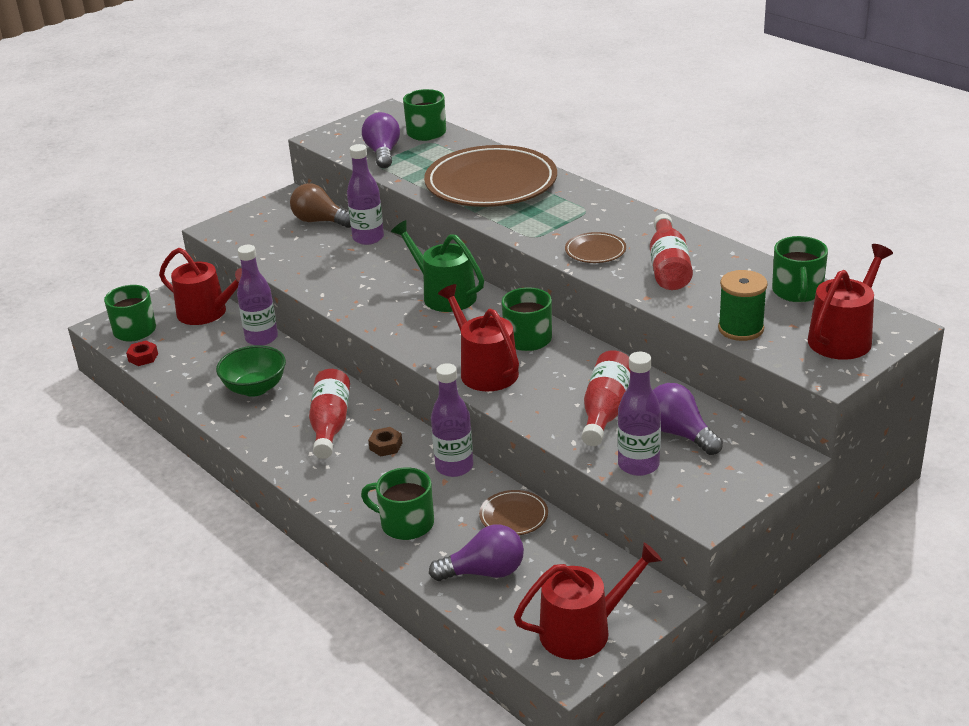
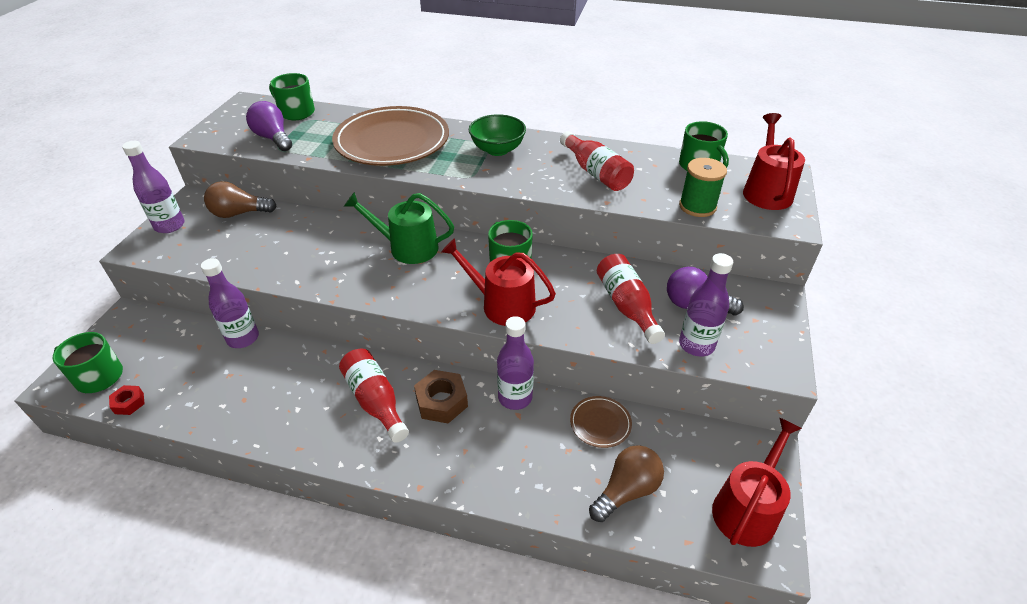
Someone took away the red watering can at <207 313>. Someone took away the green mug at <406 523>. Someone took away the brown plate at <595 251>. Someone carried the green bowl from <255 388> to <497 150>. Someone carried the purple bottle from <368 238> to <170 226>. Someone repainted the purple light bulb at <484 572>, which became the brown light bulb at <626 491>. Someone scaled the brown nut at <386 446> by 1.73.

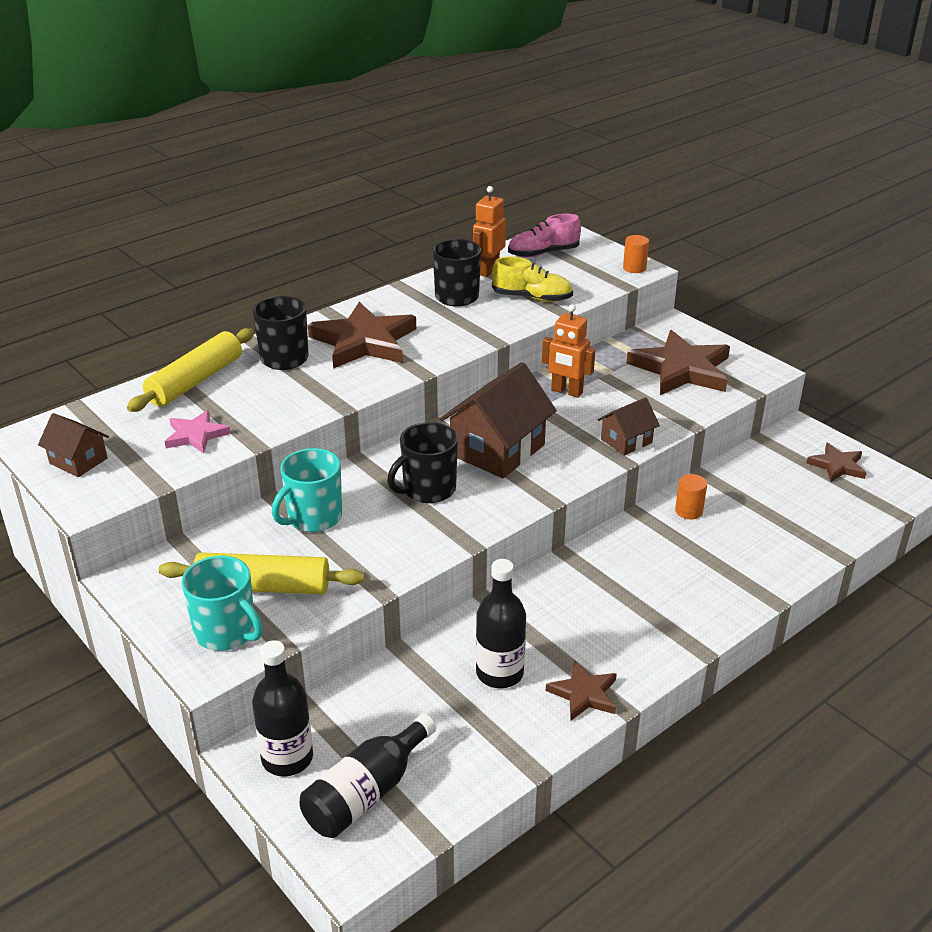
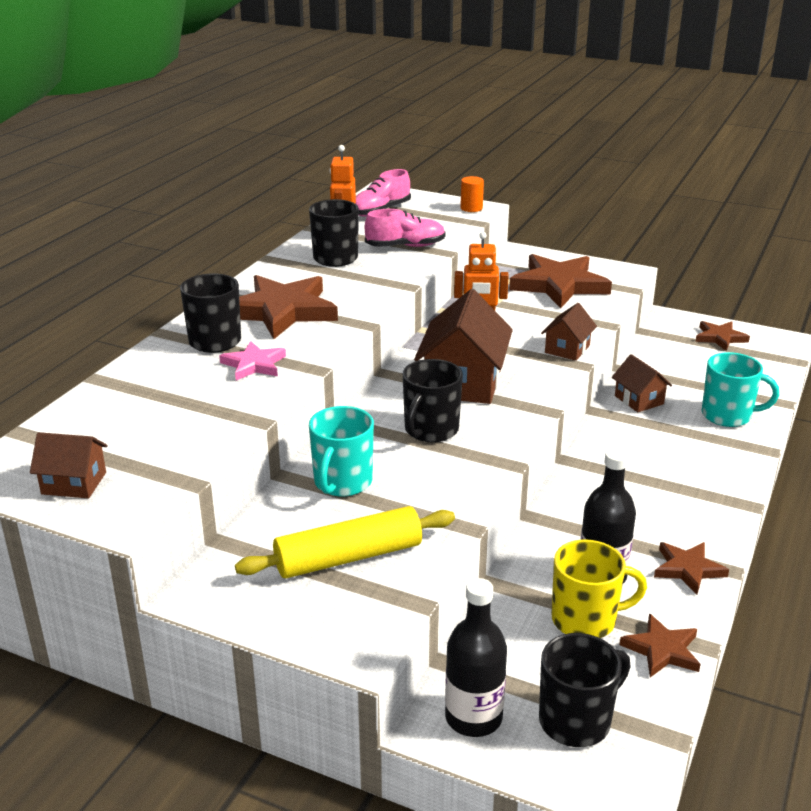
Someone took away the yellow rolling pin at <195 381>. Someone put down the yellow mug at <586 620>. Someone put down the brown star at <662 650>. Someone carried the pink star from <196 435> to <254 364>. Someone carried the turquoise mug from <227 632> to <728 415>. Someone swapped the black bottle at <366 792> for the black mug at <576 720>. Someone swapped the orange cylinder at <688 511> for the brown house at <639 400>. Someone repainted the yellow shoe at <532 298>, which became the pink shoe at <405 246>.

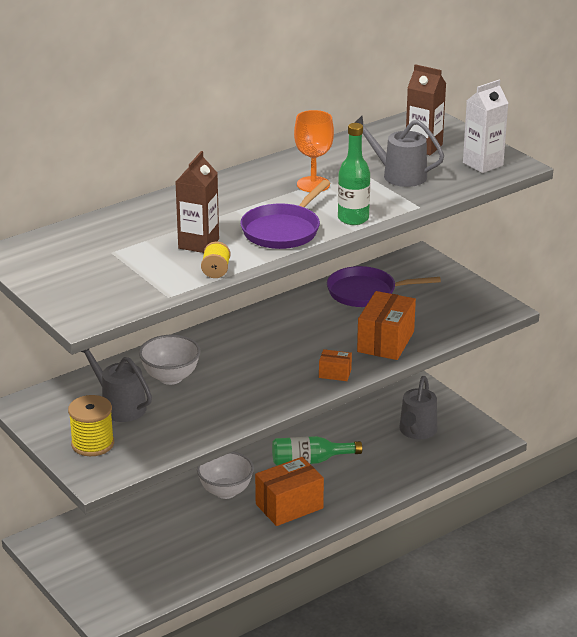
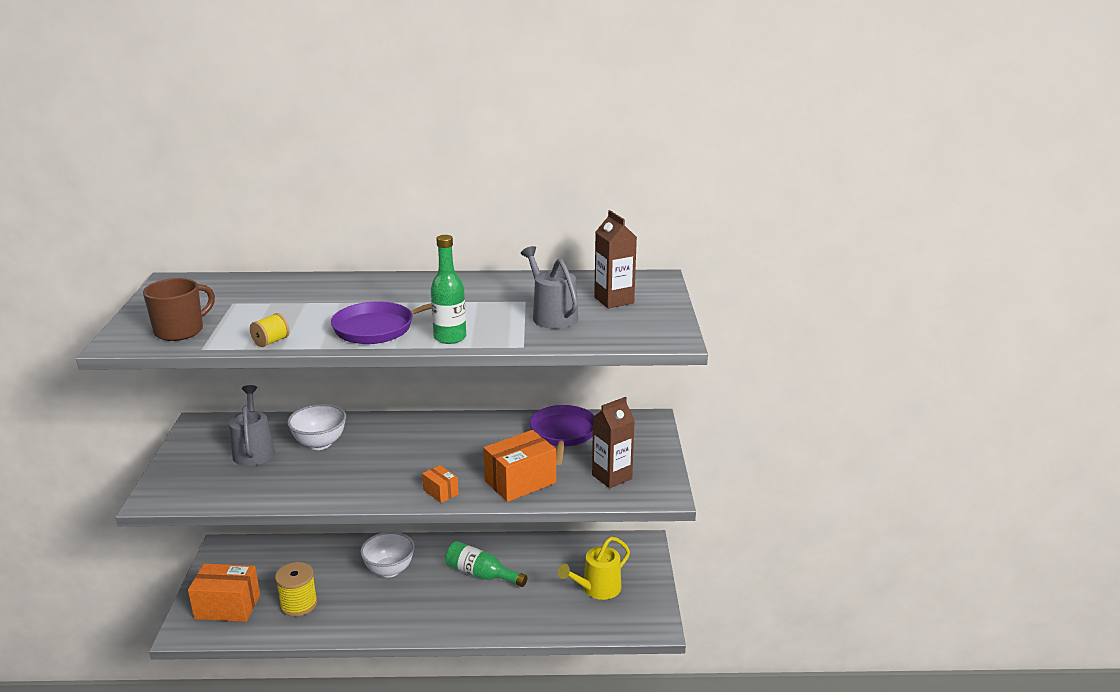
Someone took away the orange goblet at <313 184>. Someone took away the white carton at <483 164>. Someone put down the brown mug at <181 331>. Someone carried the yellow spool from <92 444> to <298 604>. Someone carried the brown carton from <198 244> to <612 477>. Someone carried the orange box from <289 506> to <227 606>. Someone repainted the grey watering can at <417 431>, which became the yellow watering can at <597 589>. Someone rotated the purple pan at <366 292> by 60 degrees clockwise.

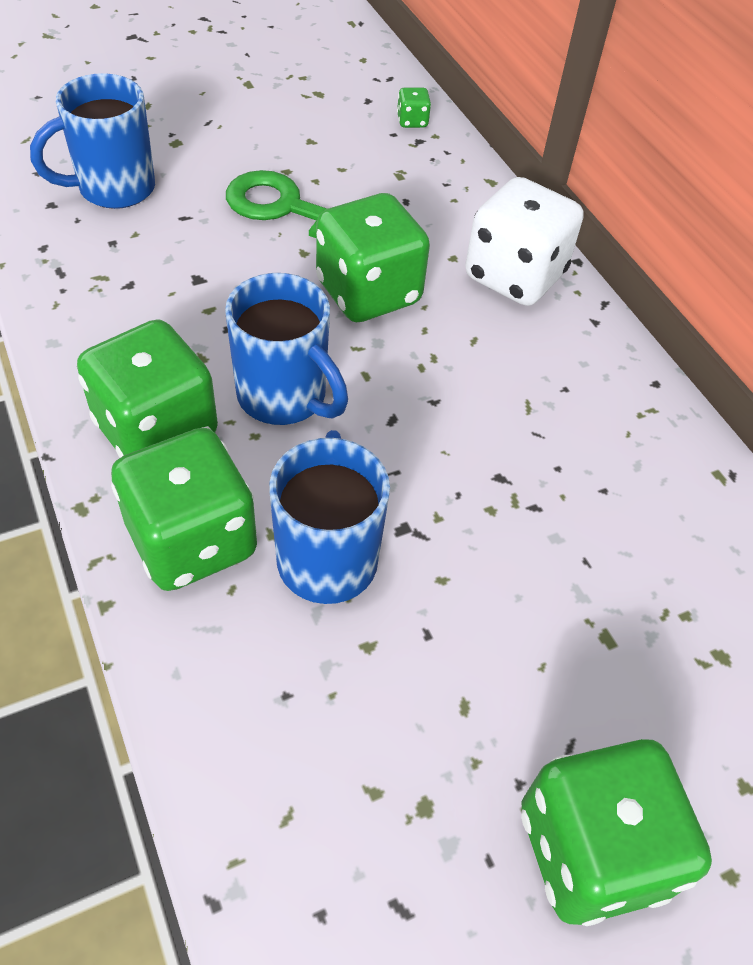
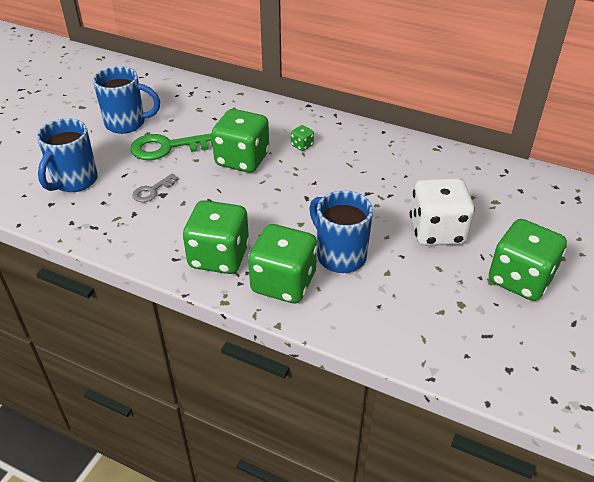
Someone put down the grey key at <152 191>. Someone carried the blue mug from <285 397> to <127 123>. Someone carried the green dice from <412 121> to <302 145>. Someone carried the white dice from <514 276> to <437 231>.

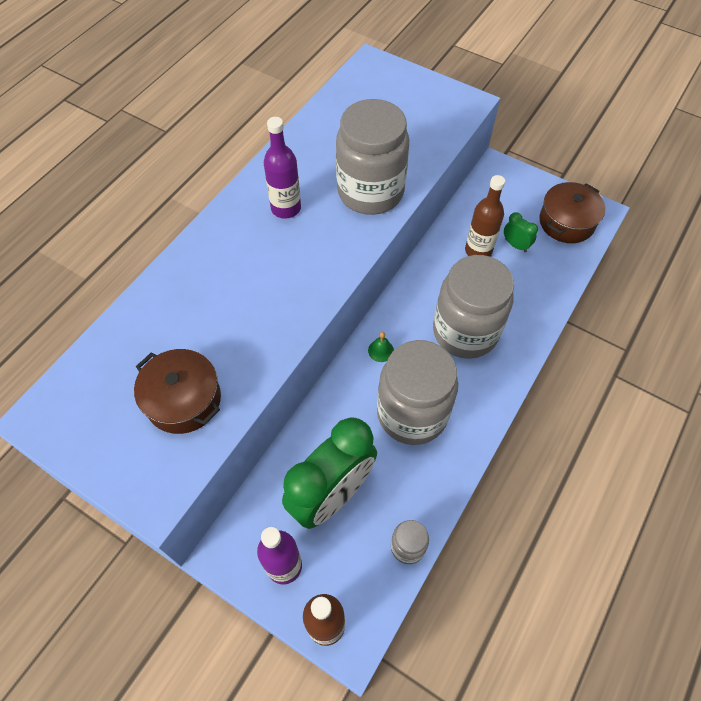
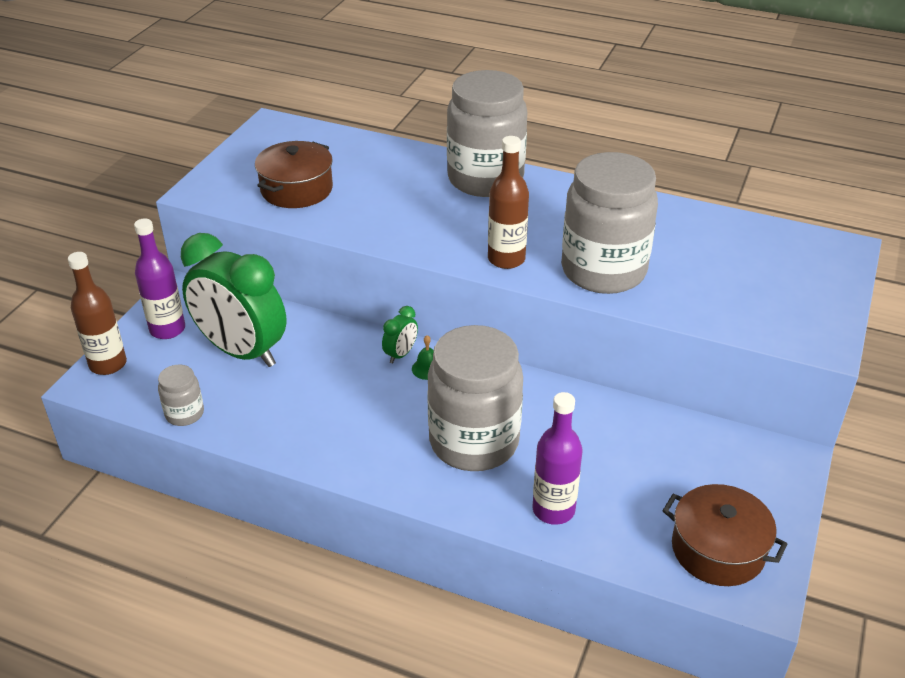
Someone carried the purple bottle from <286 208> to <553 510>. Someone carried the grey jar from <412 414> to <485 179>. Someone carried the brown bottle from <478 251> to <506 259>. Someone carried the green clock from <515 245> to <400 354>.

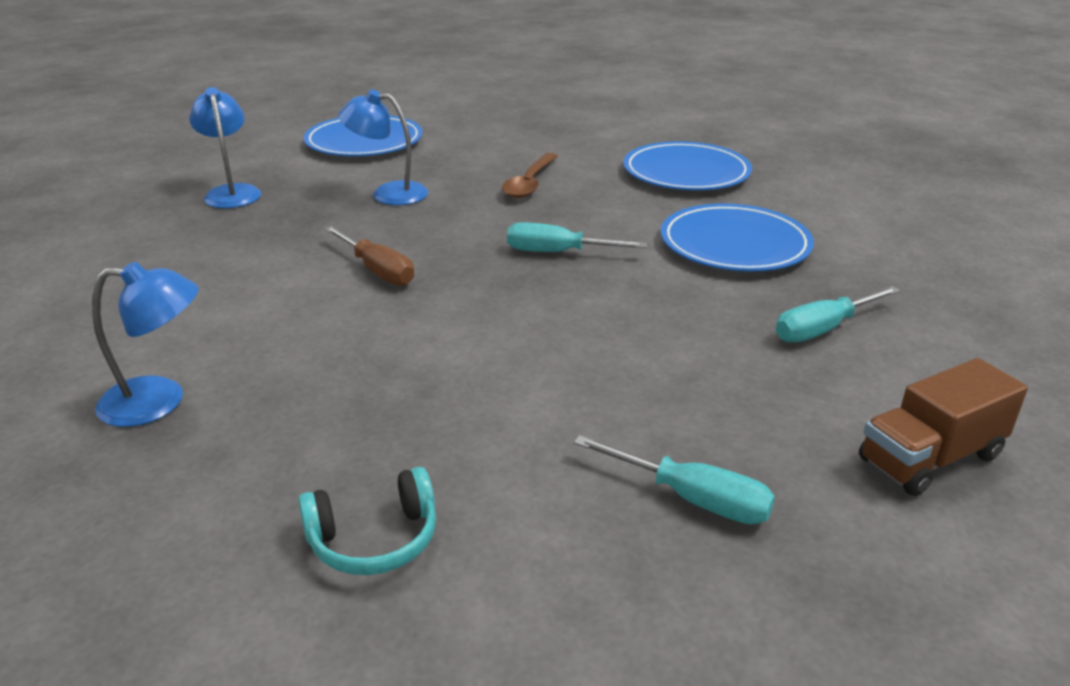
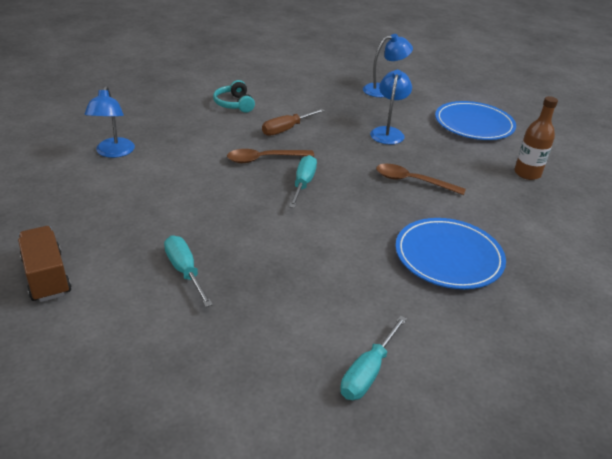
Someone took away the blue plate at <734 244>. Someone put down the brown spoon at <264 159>. Someone put down the brown bottle at <527 173>. Someone carried the blue lamp from <159 401> to <113 152>. Someone carried the turquoise headphones from <374 539> to <234 104>. Someone carried the turquoise screwdriver from <693 499> to <367 373>.

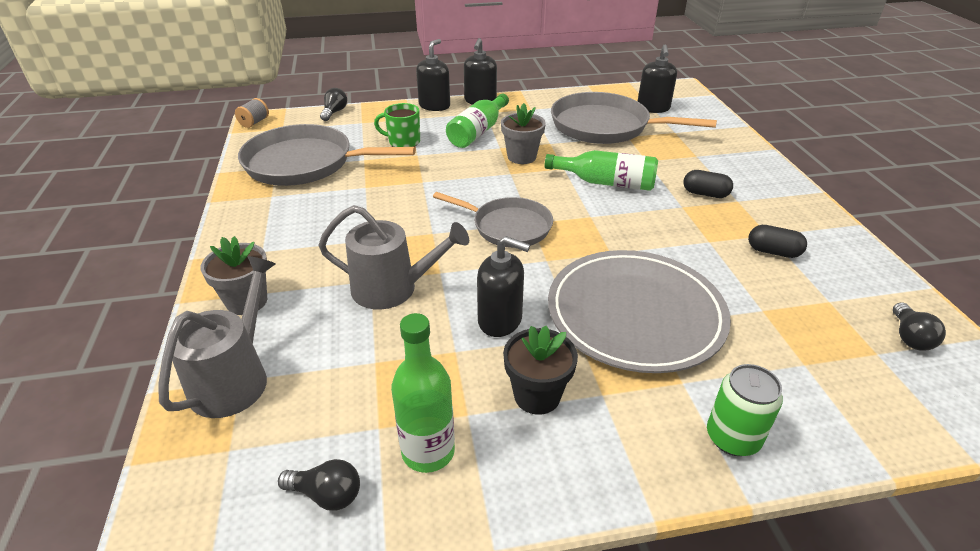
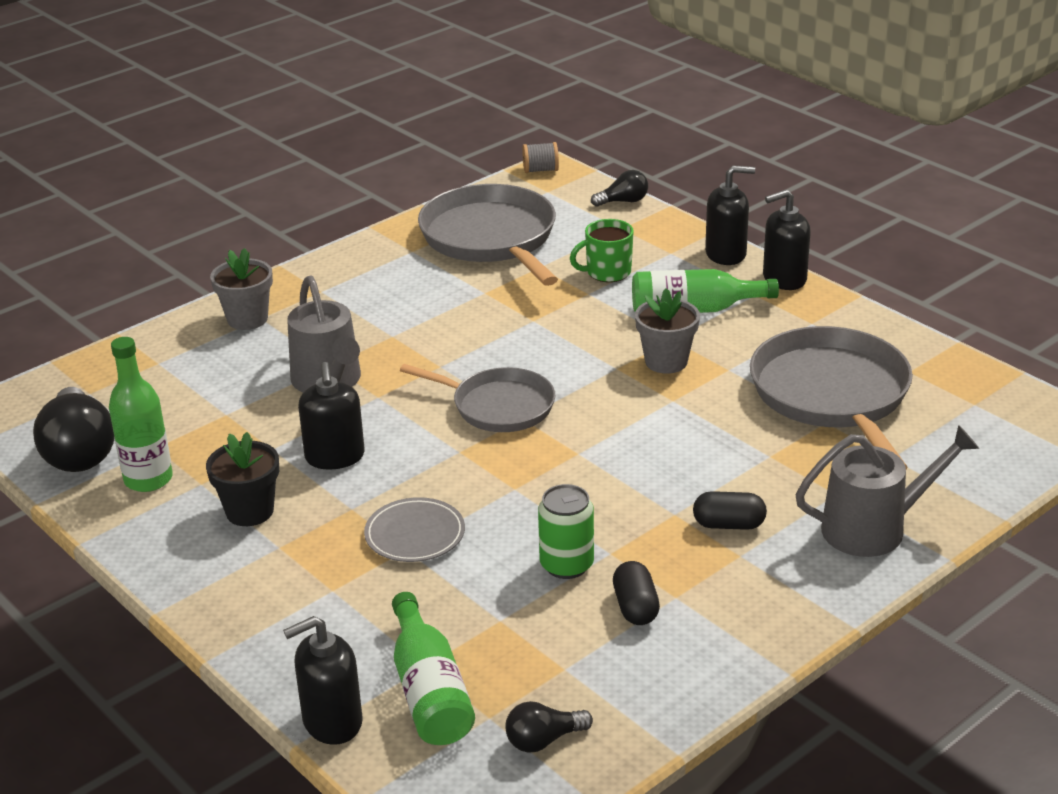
Someone carried the grey watering can from <235 378> to <874 528>. Someone carried the green bottle from <606 183> to <429 691>. Someone carried the black soap dispenser from <653 108> to <332 721>. Someone carried the green can from <732 438> to <566 565>. Someone rotated the green mug at <403 142> by 90 degrees counterclockwise. Someone rotated the grey pan at <508 227> by 60 degrees counterclockwise. Someone rotated the black capsule at <705 194> by 75 degrees counterclockwise. Someone scaled the black light bulb at <326 494> by 1.94. Someone scaled the grey plate at <635 314> by 0.48.

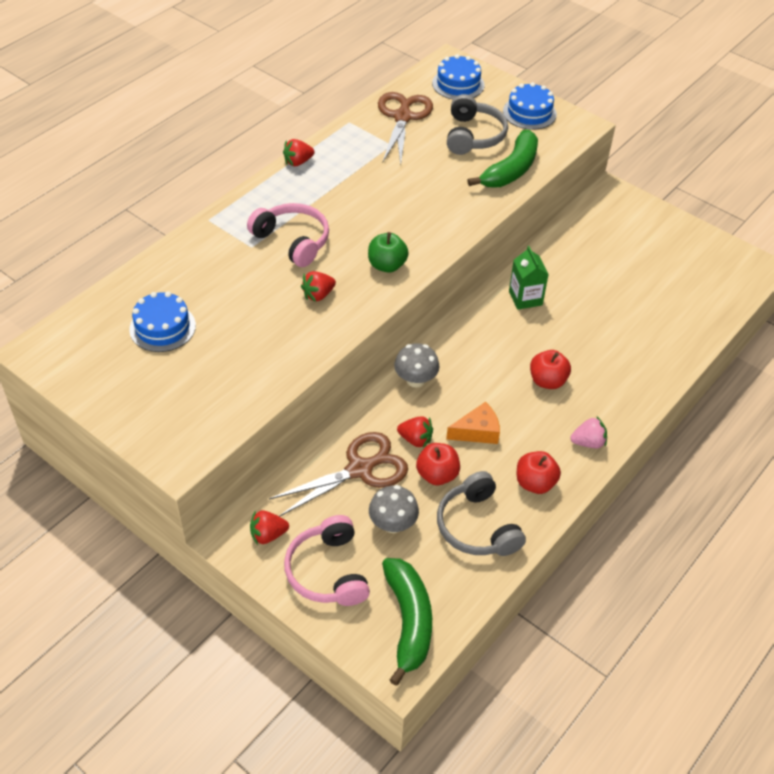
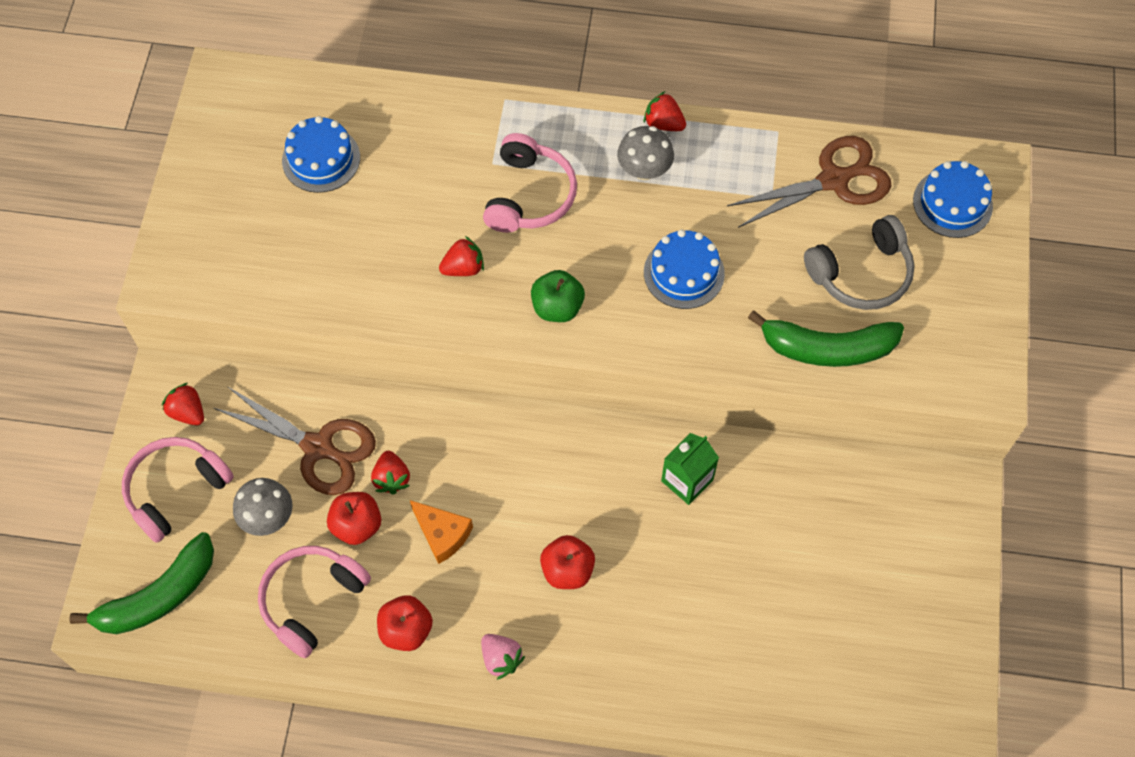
Someone carried the grey mushroom from <415 380> to <644 169>. Someone carried the blue cake from <529 113> to <684 273>. Someone repainted the grey headphones at <477 526>, which became the pink headphones at <312 600>. Someone rotated the red strawberry at <318 295> by 135 degrees clockwise.

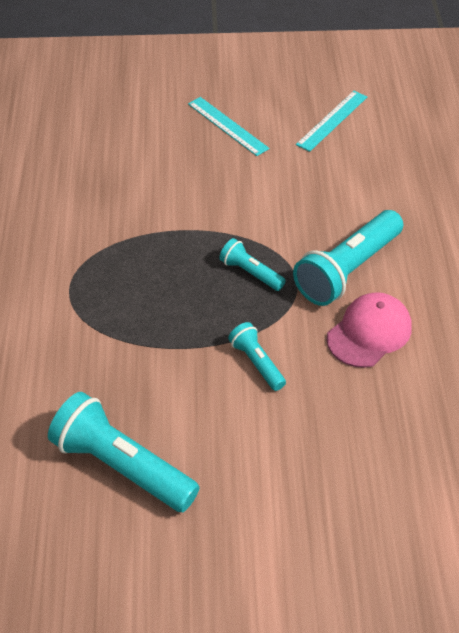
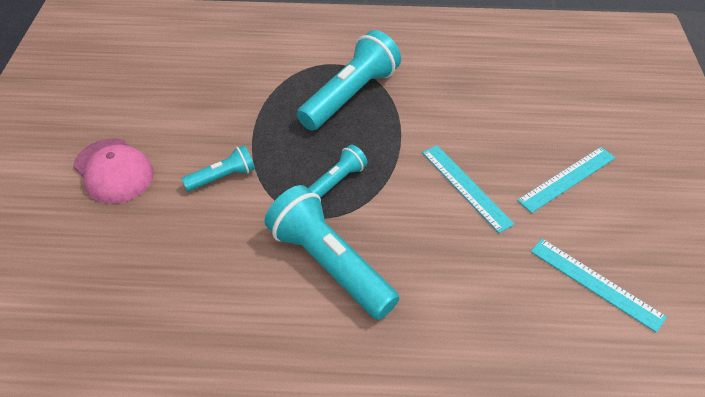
Someone put down the turquoise ruler at <466 187>. Someone carried the turquoise flashlight from <122 466> to <350 96>. Someone carried the pink cap from <369 332> to <113 171>.

